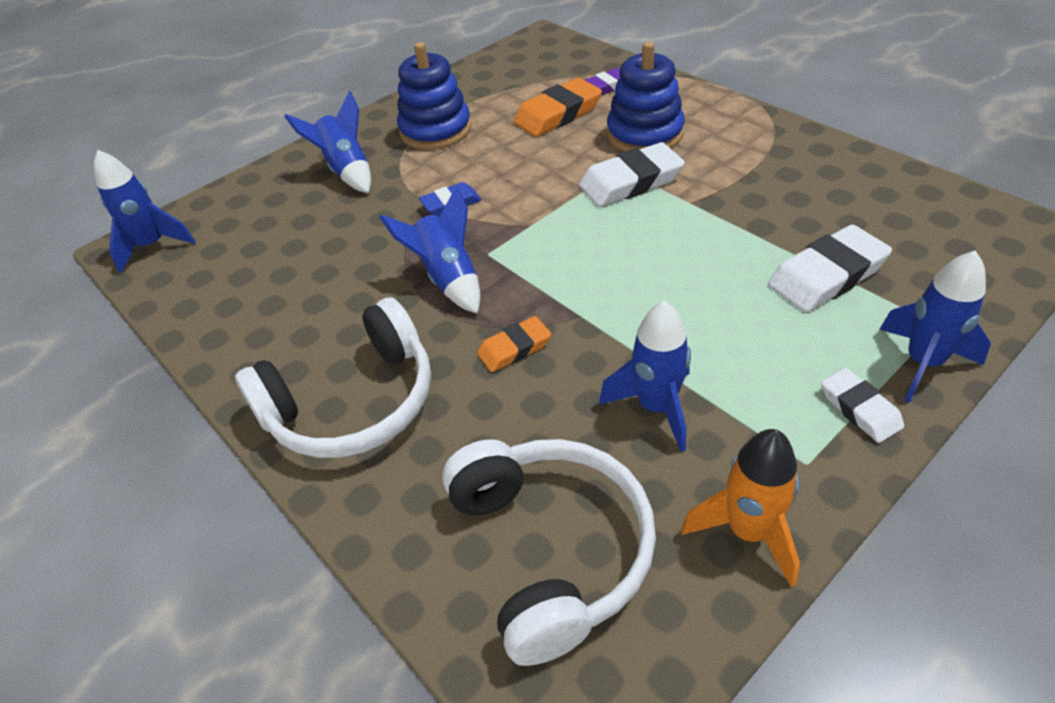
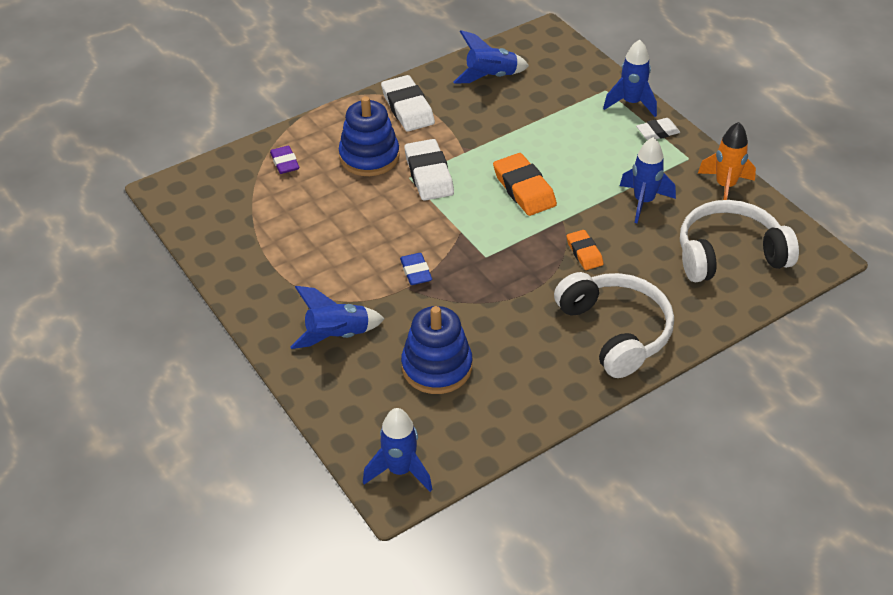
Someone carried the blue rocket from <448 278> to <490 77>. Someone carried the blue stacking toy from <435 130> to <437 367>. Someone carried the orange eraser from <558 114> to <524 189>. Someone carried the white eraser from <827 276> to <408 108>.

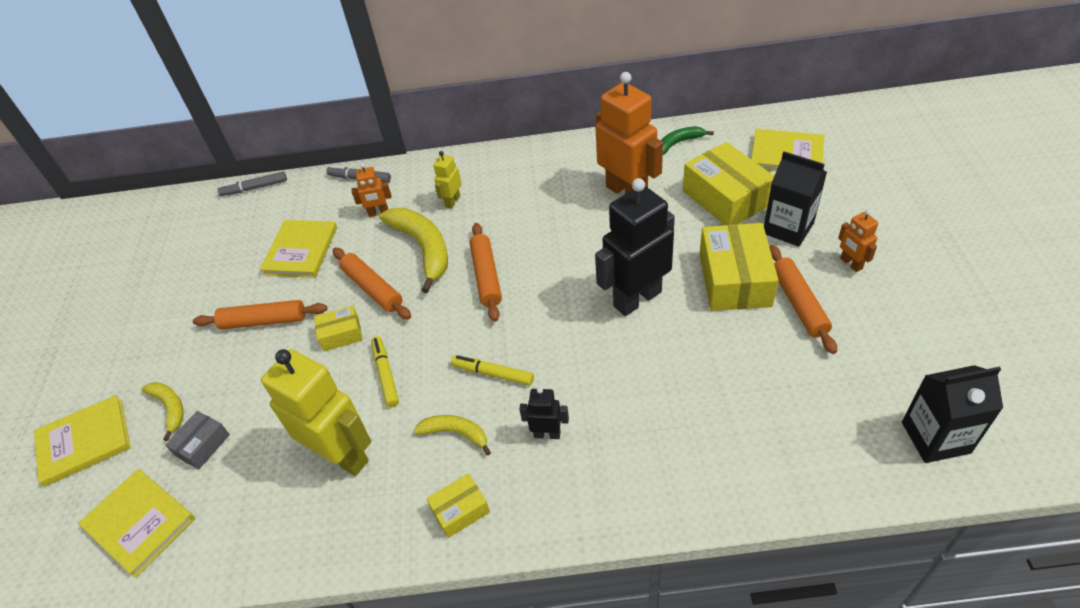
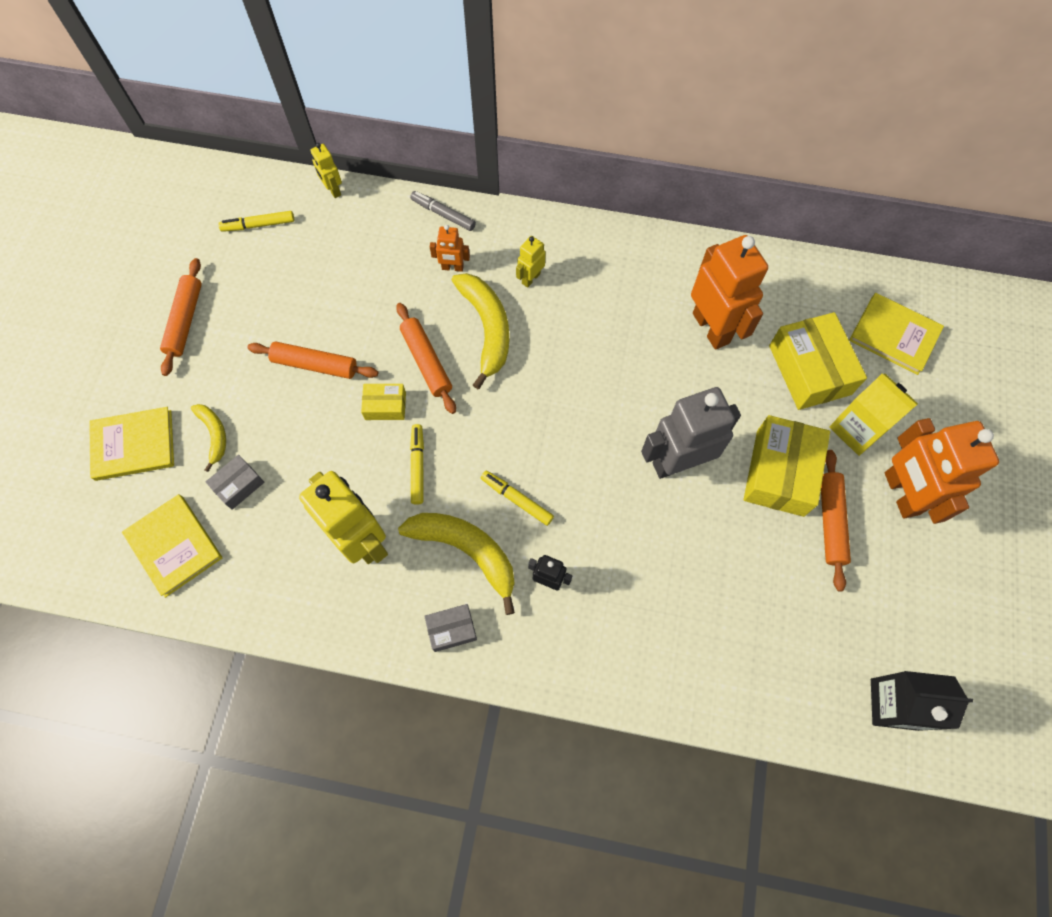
Someone took away the yellow book at <301 251>. Someone took away the green banana at <679 143>. Someone put down the yellow marker at <258 225>. Someone carried the orange rolling pin from <486 276> to <185 320>. Someone swapped the grey marker at <254 188> for the yellow robot at <333 190>. Someone repainted the yellow box at <460 510>, which became the grey box at <451 629>. Someone repainted the black robot at <637 298>, which became the grey robot at <677 462>. Someone repainted the black carton at <788 228>, which became the yellow carton at <857 429>. Someone scaled the yellow banana at <456 433> by 1.82. Someone scaled the orange robot at <851 264> by 2.13.

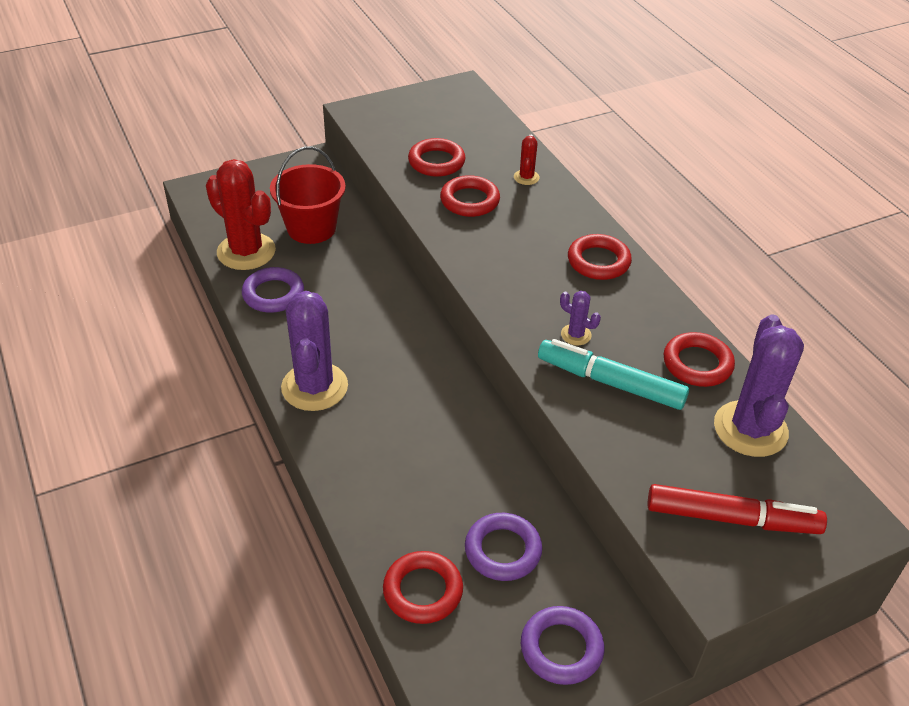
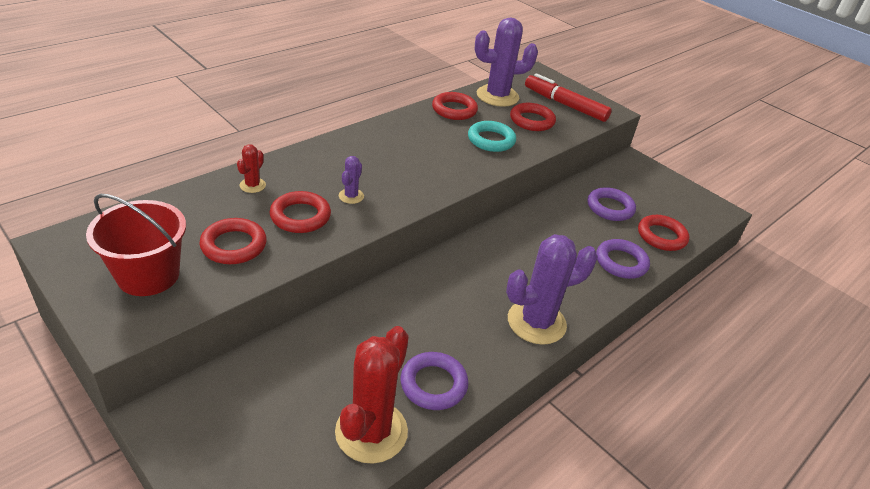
Someone carried the red bucket from <311 228> to <148 275>. Someone carried the purple ring from <561 648> to <621 262>. Someone carried the purple cactus from <576 335> to <351 196>. Someone carried the red ring from <598 261> to <532 121>. Someone swapped the turquoise marker at <610 382> for the turquoise ring at <491 140>. Someone rotated the red cactus at <526 177> by 60 degrees counterclockwise. Someone rotated the red marker at <731 519> by 45 degrees counterclockwise.

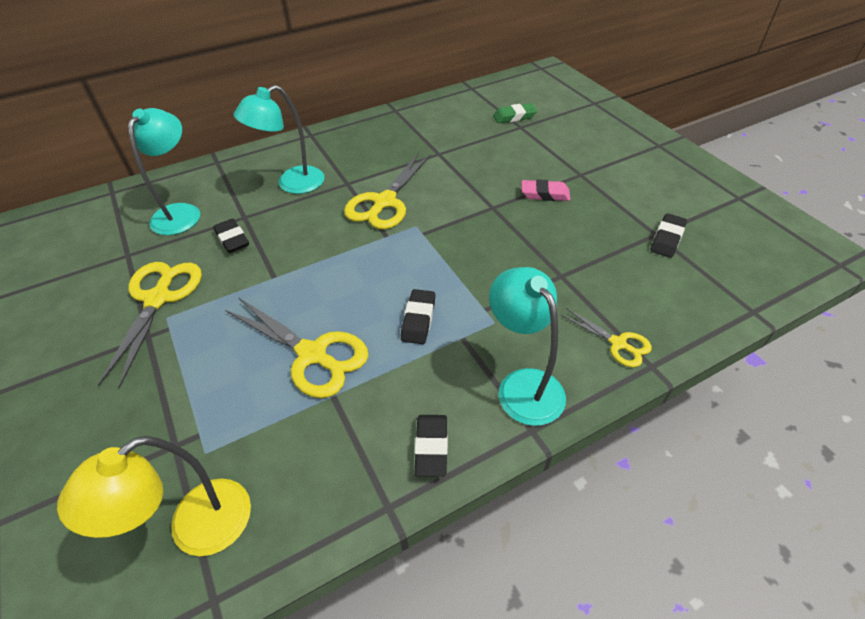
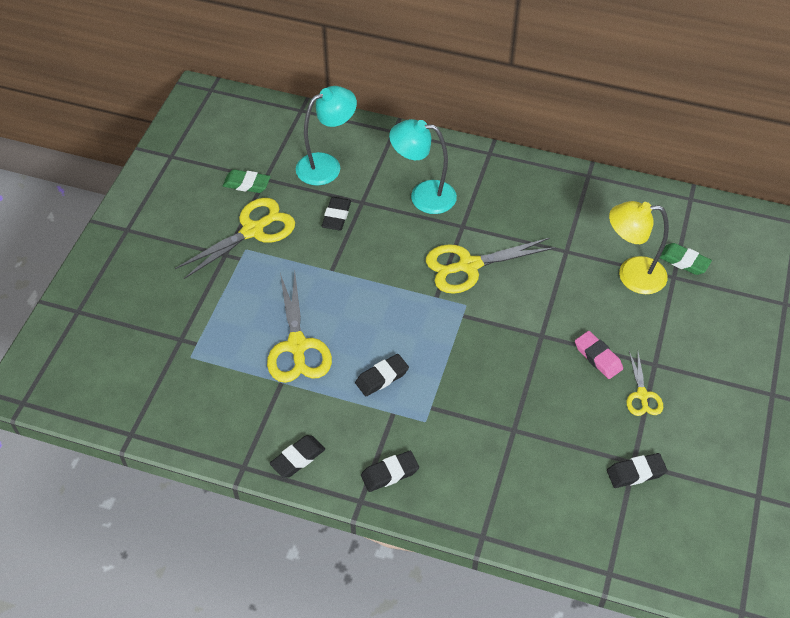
Someone put down the green eraser at <247 184>. Someone carried the yellow lamp from <195 529> to <631 275>. Someone carried the yellow scissors from <618 343> to <642 395>. Someone swapped the turquoise lamp at <523 385> for the black eraser at <389 473>.

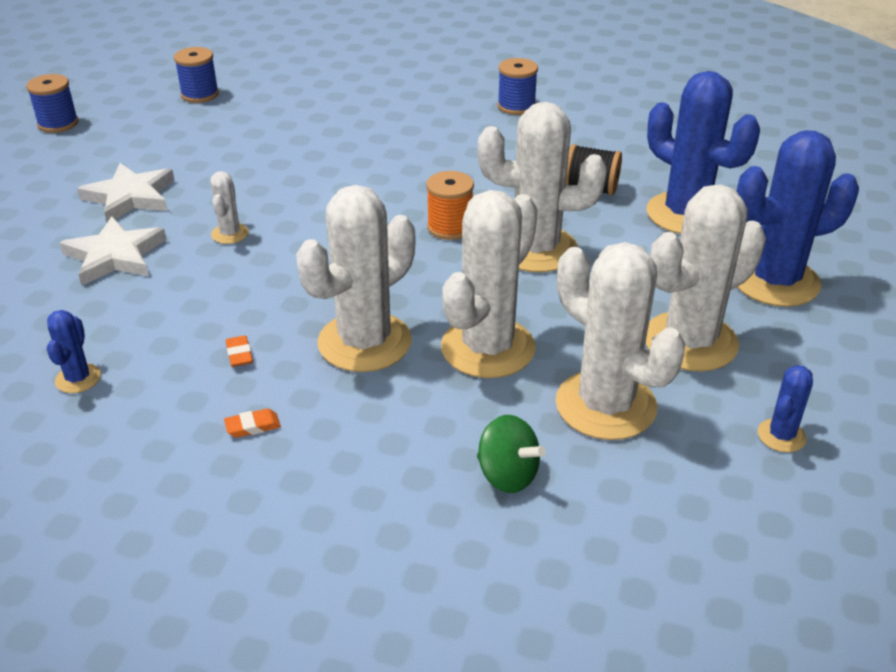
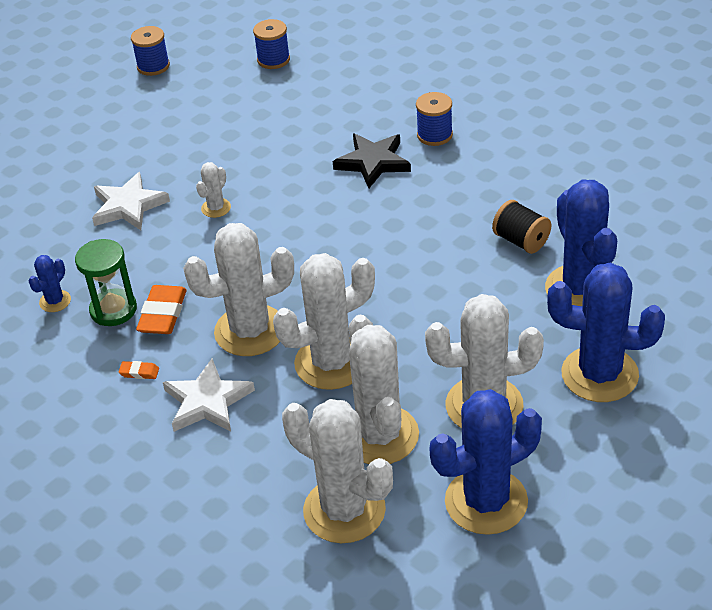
Someone took away the orange spool at <450 227>. Someone took away the green spinning top at <507 475>. Someone put down the green hourglass at <113 310>. Someone put down the black star at <373 162>. Someone carried the white star from <130 197> to <207 401>. Someone carried the white cactus from <536 249> to <344 510>. Someone carried the blue spool from <516 106> to <434 135>. Someone scaled the orange eraser at <239 354> by 2.07. Someone scaled the blue cactus at <781 436> by 2.20.

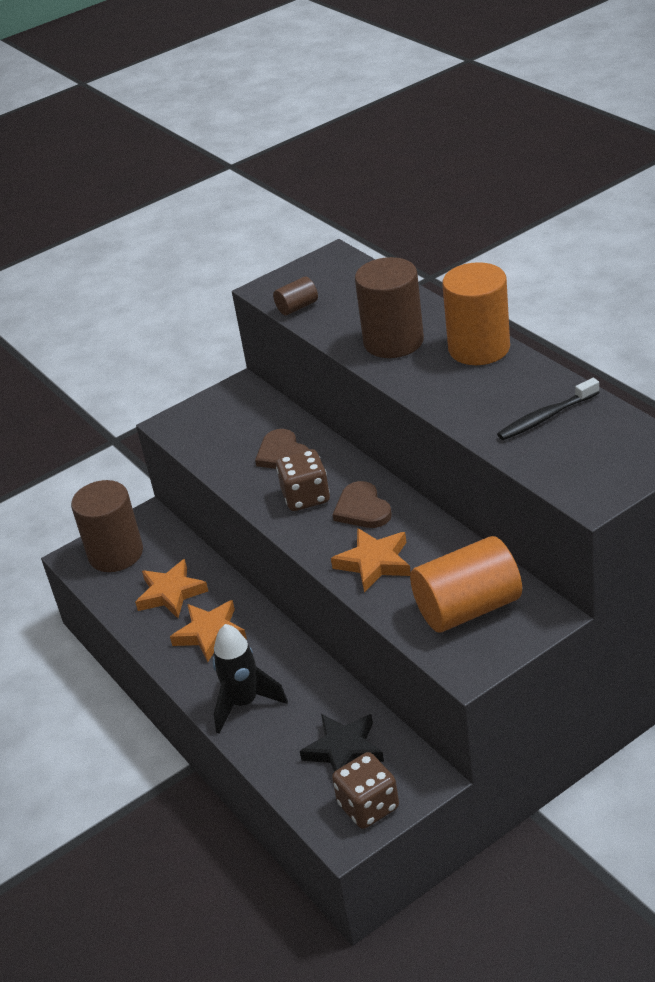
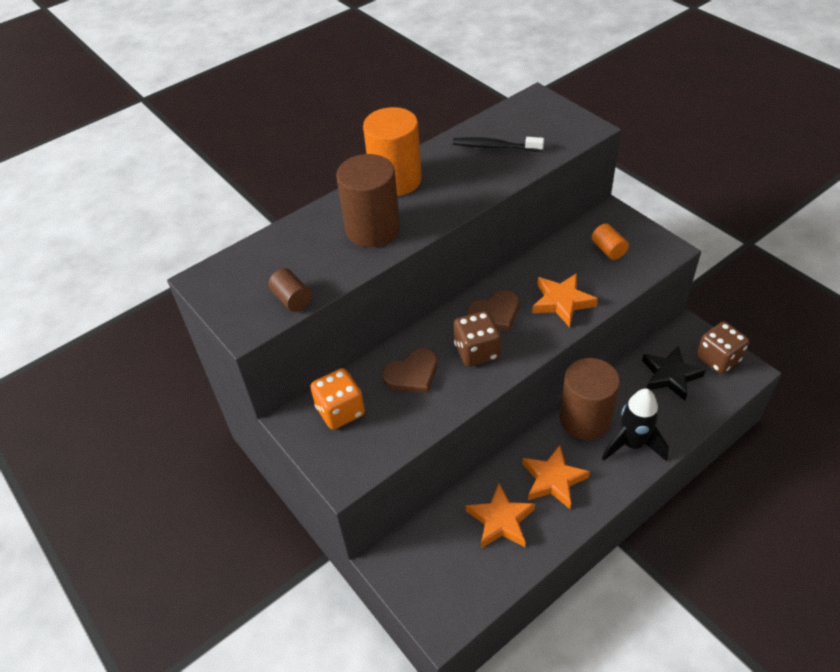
Someone put down the orange dice at <340 411>. Someone carried the brown cylinder from <116 554> to <585 419>. Someone rotated the black toothbrush at <546 417> by 135 degrees clockwise. Someone scaled the orange cylinder at <468 608> by 0.47.

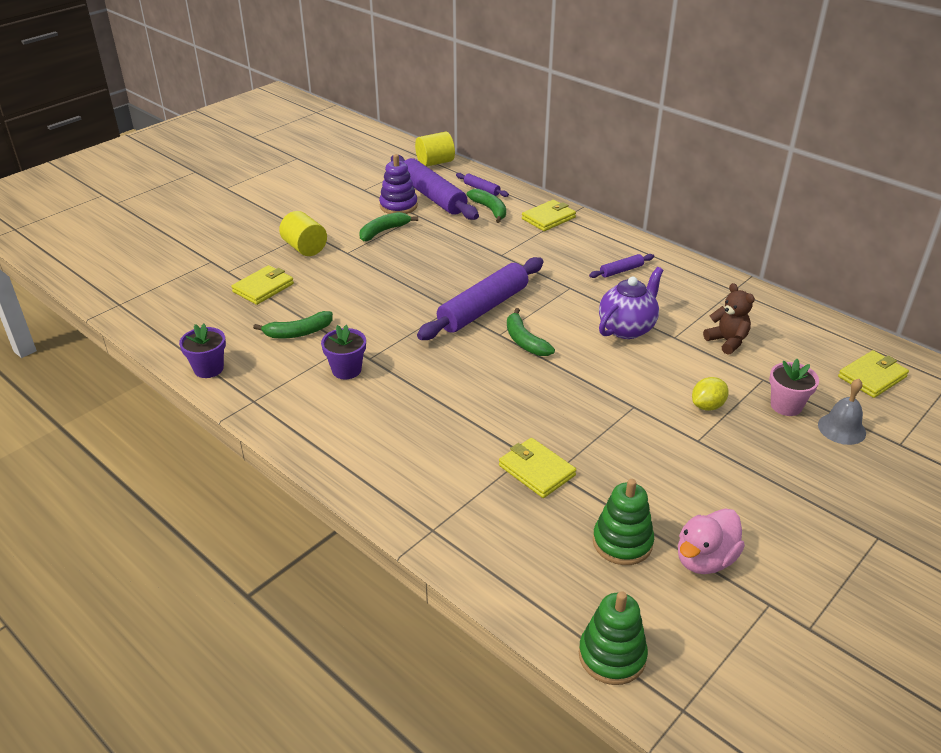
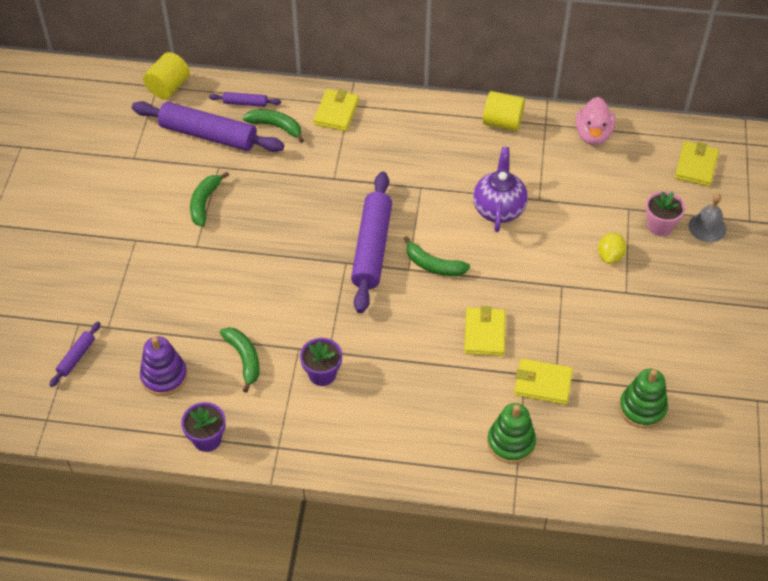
Someone took away the brown teddy bear at <727 341>. Someone carried the yellow wallet from <263 288> to <484 333>. Someone carried the yellow cylinder from <305 248> to <502 122>. Someone carried the purple stacking toy from <398 206> to <164 376>. Someone carried the green stacking toy from <612 656> to <511 442>. Someone carried the purple rolling pin from <621 271> to <76 357>. Someone carried the pink duck from <705 559> to <593 135>. Someone rotated the green banana at <298 332> by 60 degrees counterclockwise.

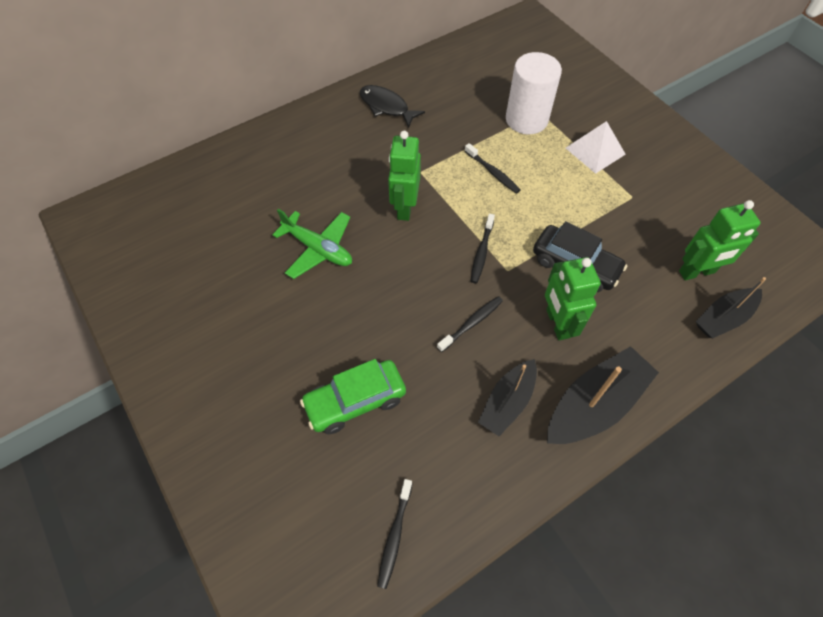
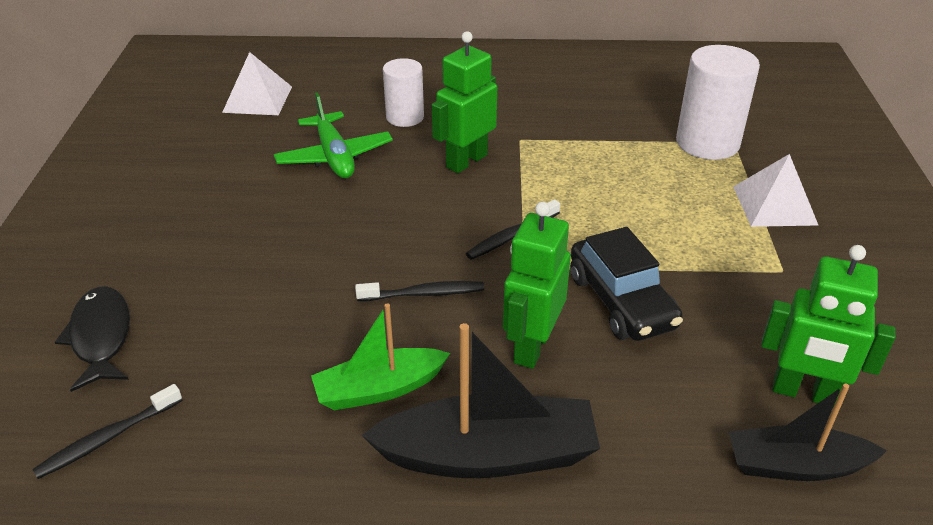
Someone took away the green car at <355 401>. Someone took away the black toothbrush at <493 172>. Someone put down the white pyramid at <258 99>. Someone put down the white cylinder at <405 117>. Someone carried the black fish from <386 107> to <101 337>. Someone repainted the black boat at <507 402>, which became the green boat at <379 389>.

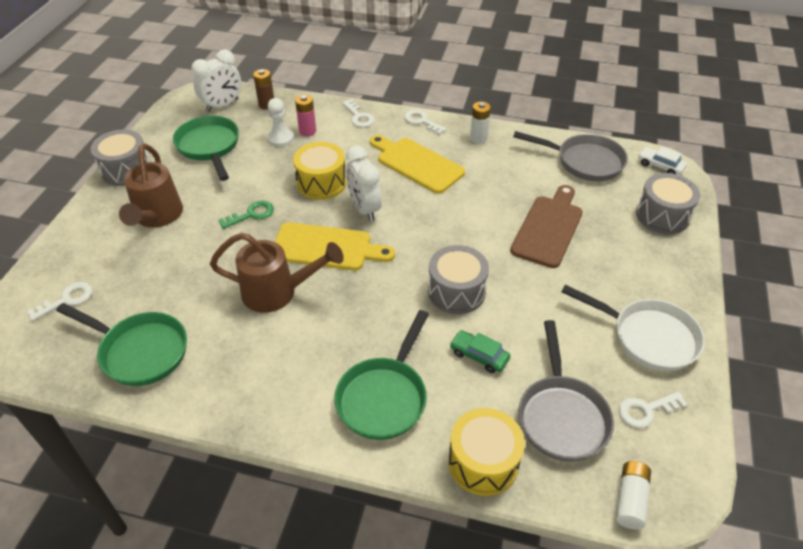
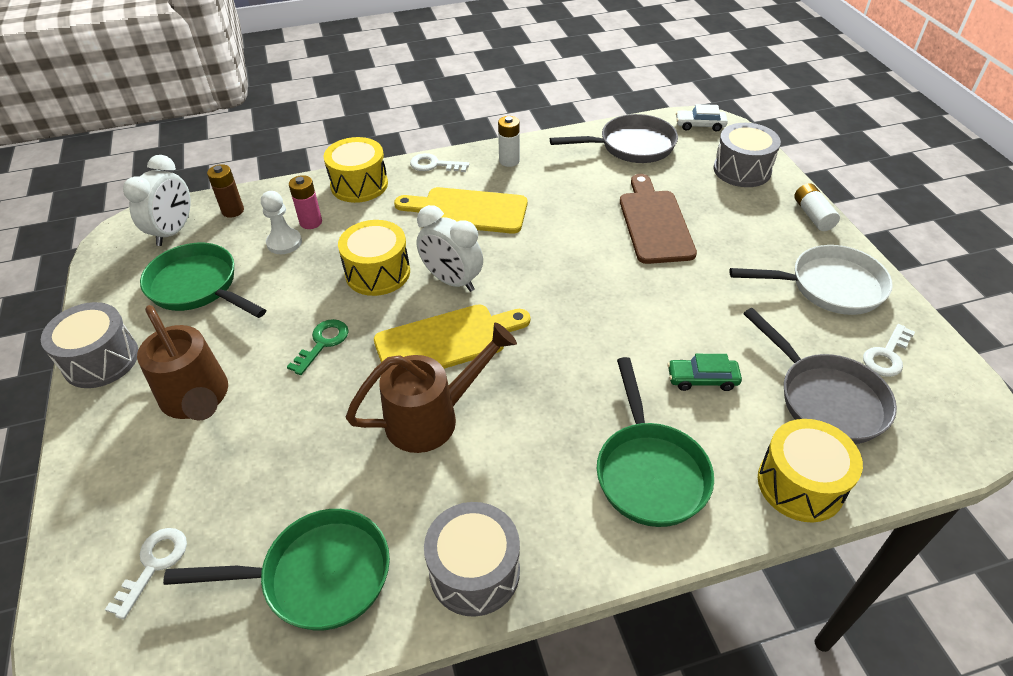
Someone carried the grey drum from <456 291> to <474 571>. Someone carried the white battery from <630 499> to <813 215>. Someone swapped the white key at <359 117> for the yellow drum at <359 185>.

